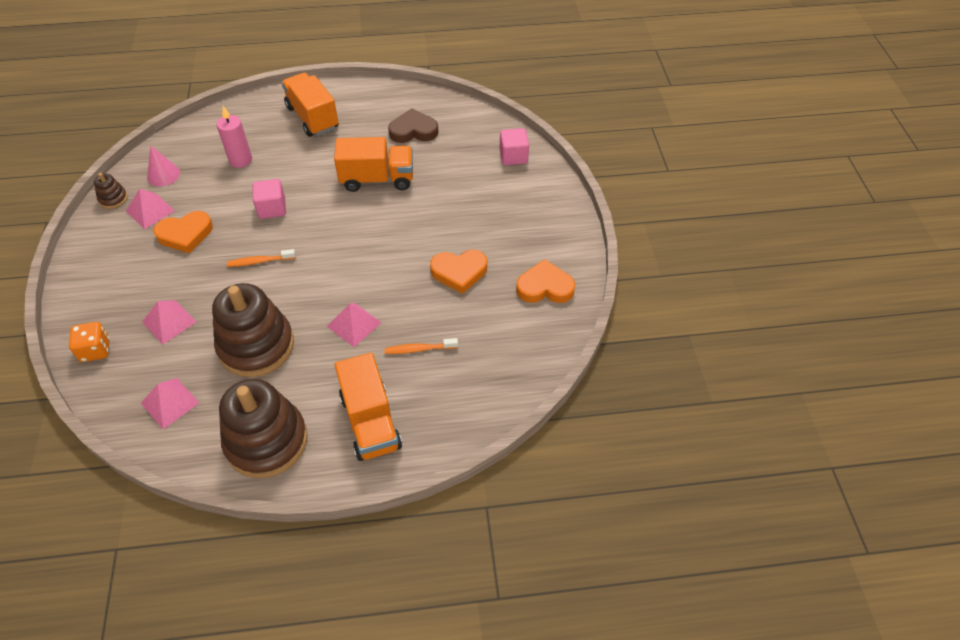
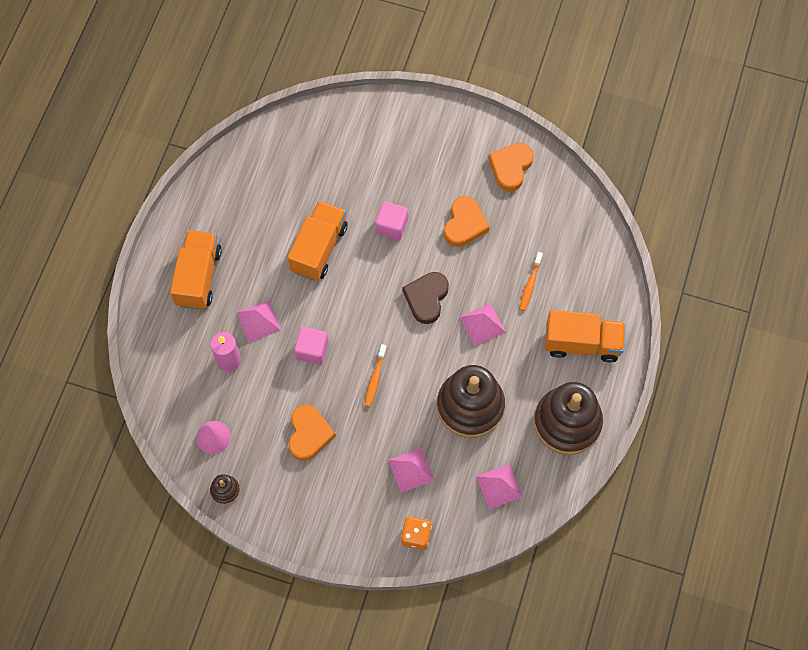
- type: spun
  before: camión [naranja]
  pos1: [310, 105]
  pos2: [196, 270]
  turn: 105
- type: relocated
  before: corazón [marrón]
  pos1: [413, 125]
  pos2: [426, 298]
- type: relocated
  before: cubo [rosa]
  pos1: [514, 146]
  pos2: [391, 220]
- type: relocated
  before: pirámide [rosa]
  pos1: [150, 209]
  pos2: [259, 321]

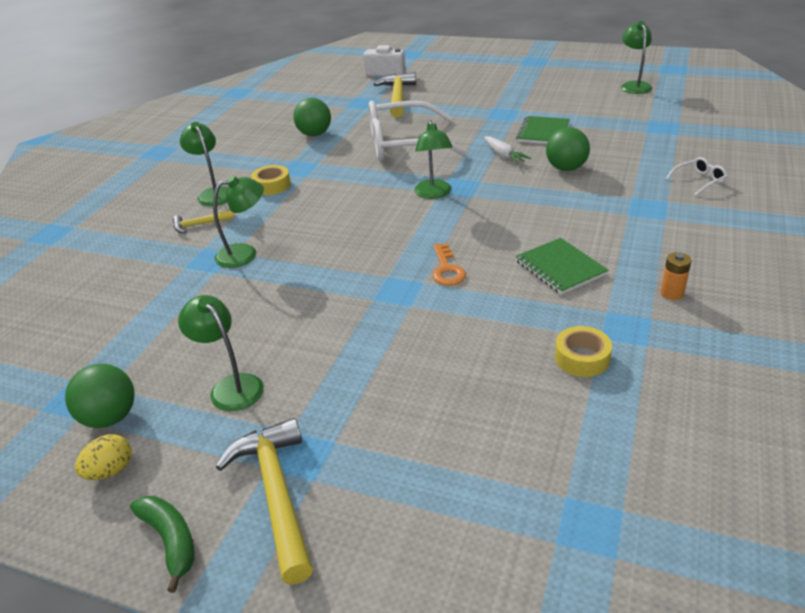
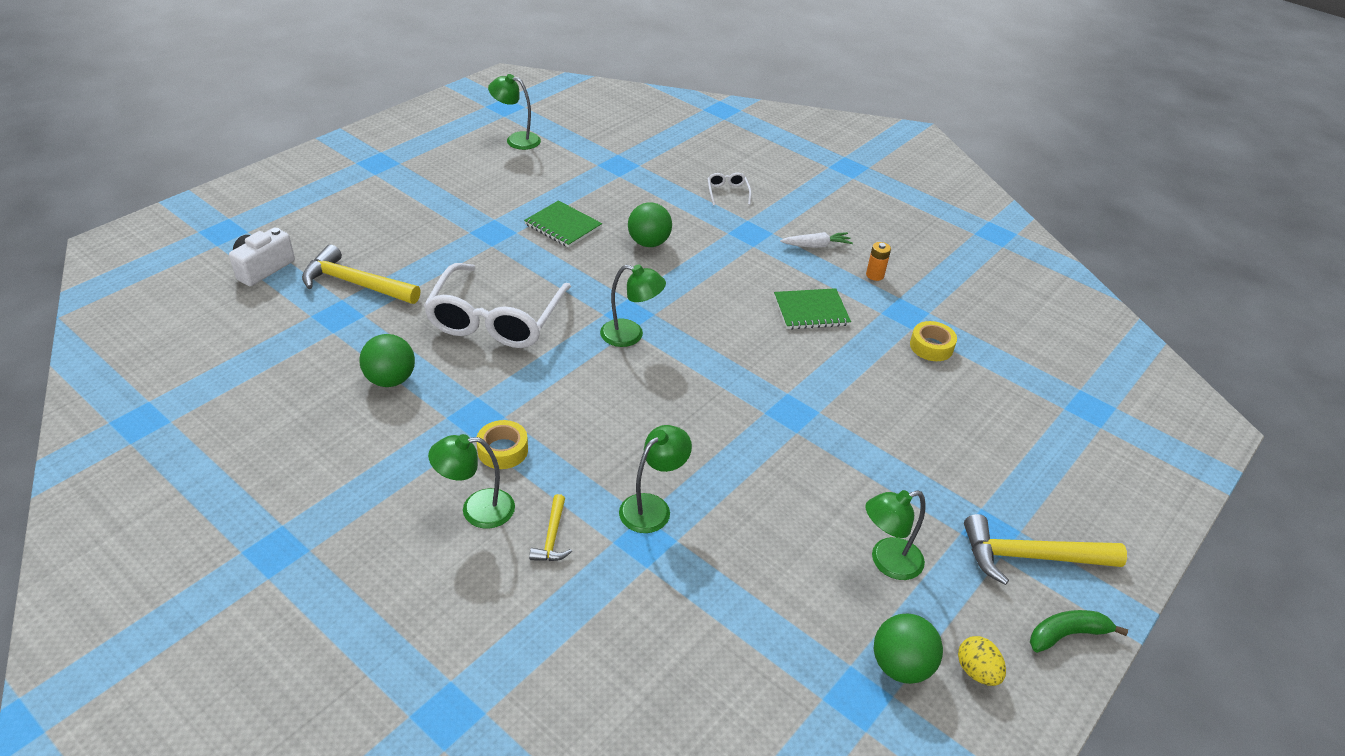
- type: relocated
  before: zanahoria [blanco]
  pos1: [507, 150]
  pos2: [816, 240]
- type: spun
  before: lámpara [verde]
  pos1: [238, 221]
  pos2: [655, 479]
  turn: 45
- type: missing
  before: llave [naranja]
  pos1: [449, 264]

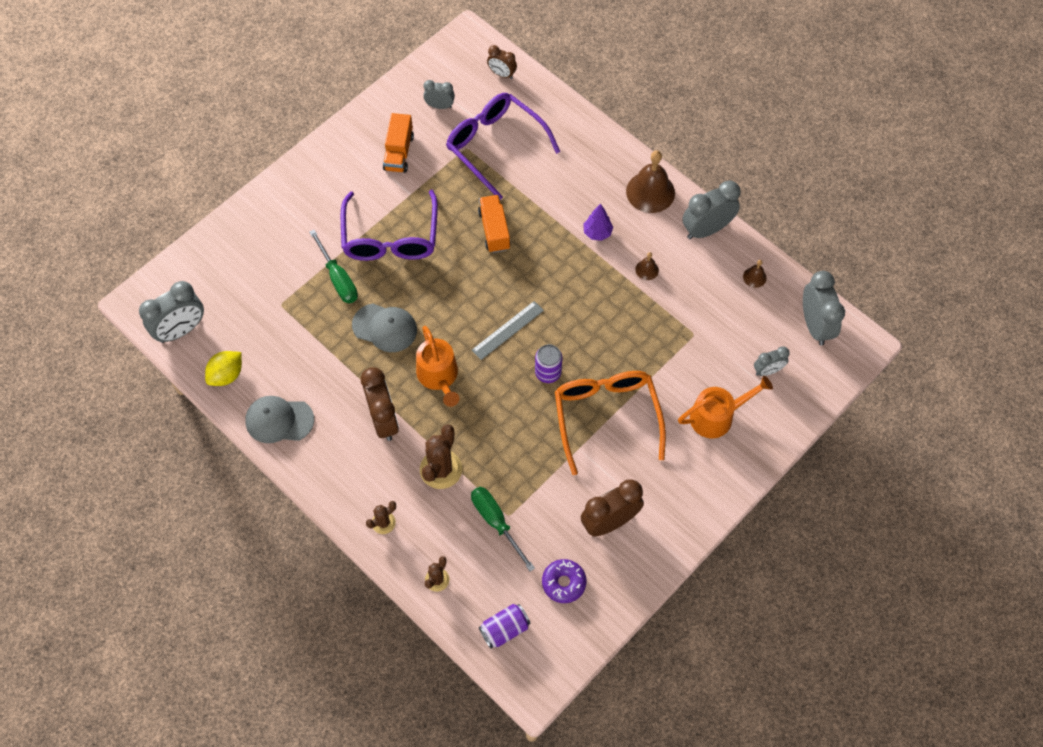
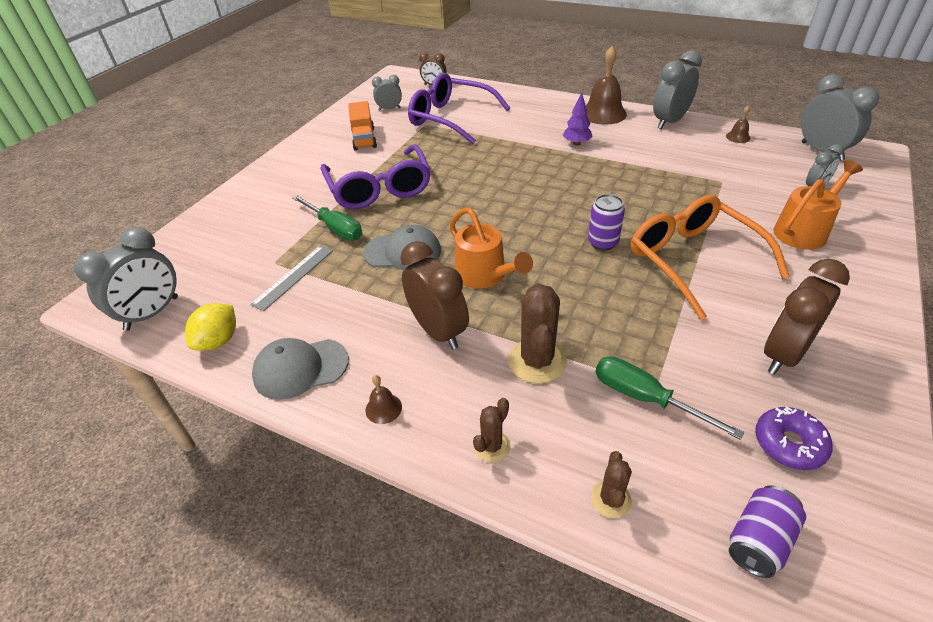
- type: missing
  before: camión [naranja]
  pos1: [494, 224]
- type: relocated
  before: campana [marrón]
  pos1: [647, 266]
  pos2: [383, 399]
- type: relocated
  before: regla [gris]
  pos1: [508, 330]
  pos2: [291, 278]

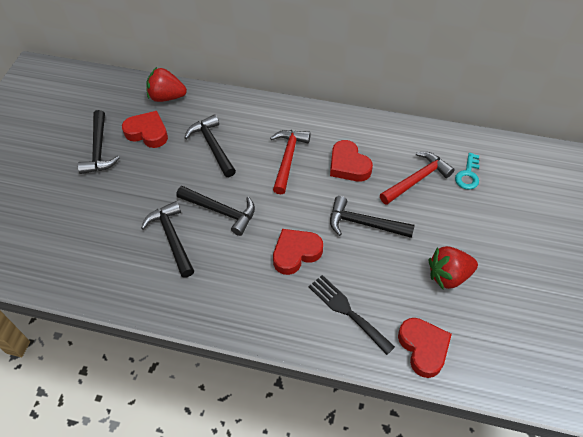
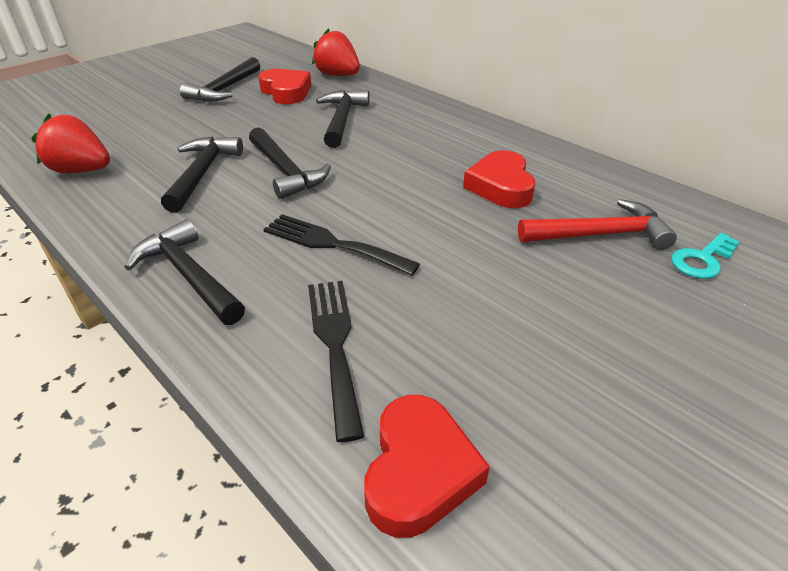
- type: missing
  before: martillo [rojo]
  pos1: [290, 162]
- type: relocated
  before: martillo [negro]
  pos1: [372, 217]
  pos2: [184, 272]
- type: exchanged
  before: corazón [rojo]
  after: tenedor [negro]
  pos1: [298, 252]
  pos2: [341, 245]
- type: relocated
  before: fresa [rojo]
  pos1: [453, 267]
  pos2: [70, 143]

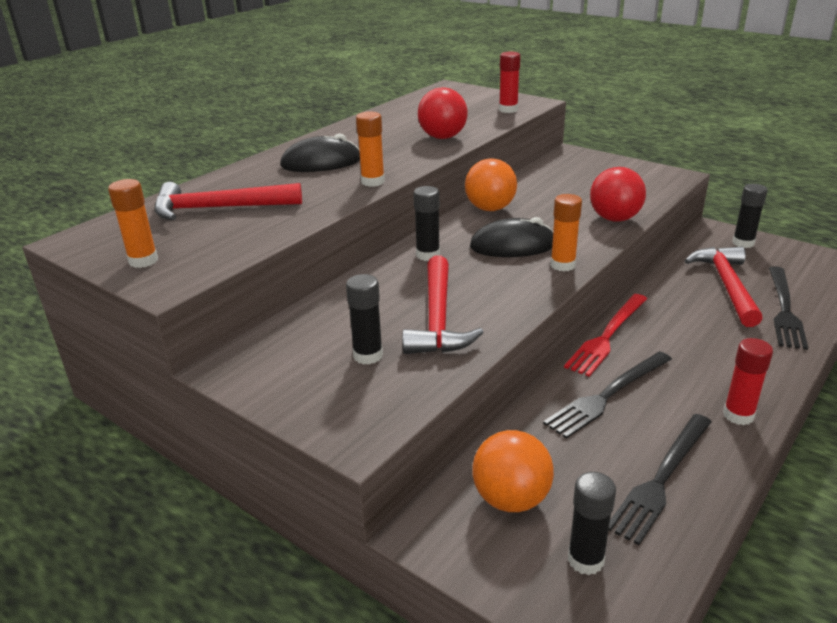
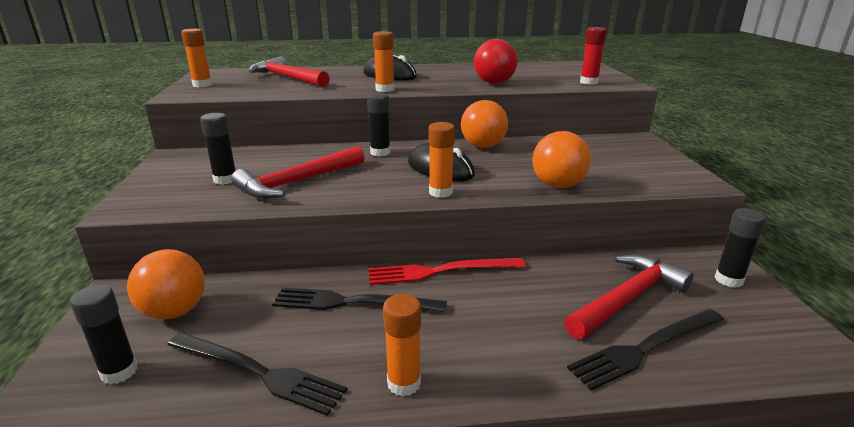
- type: colour
  before: pelota [rojo]
  after: pelota [naranja]
  pos1: [618, 194]
  pos2: [561, 159]
- type: colour
  before: barra de pegamento [rojo]
  after: barra de pegamento [naranja]
  pos1: [748, 381]
  pos2: [402, 345]
- type: spun
  before: tenedor [negro]
  pos1: [660, 479]
  pos2: [257, 374]
  turn: -150

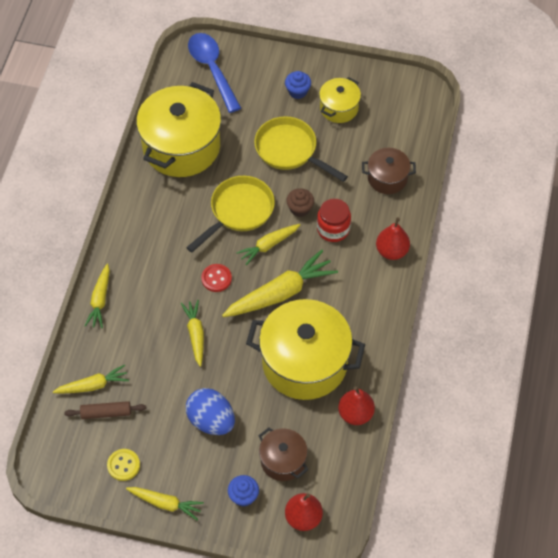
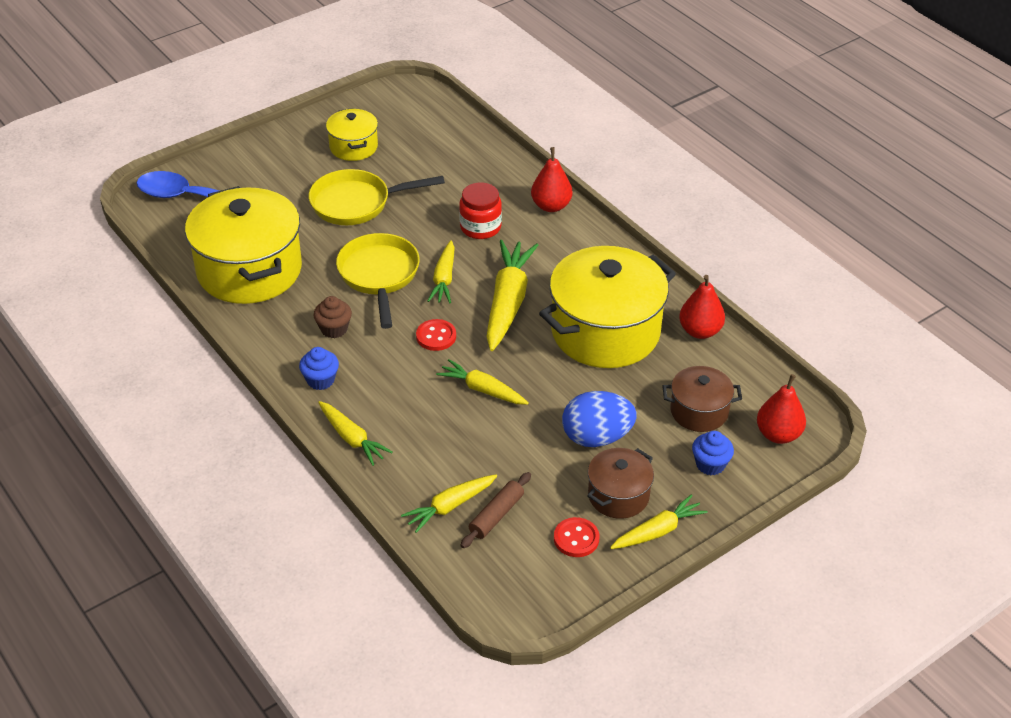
- type: relocated
  before: magdalena [azul]
  pos1: [298, 85]
  pos2: [319, 368]
- type: relocated
  before: olla [marrón]
  pos1: [389, 171]
  pos2: [620, 483]
- type: relocated
  before: magdalena [marrón]
  pos1: [300, 202]
  pos2: [333, 317]
- type: spun
  before: zanahoria [amarillo]
  pos1: [91, 379]
  pos2: [449, 504]
  turn: -150
- type: colour
  before: botón [amarillo]
  after: botón [rojo]
  pos1: [123, 465]
  pos2: [576, 537]

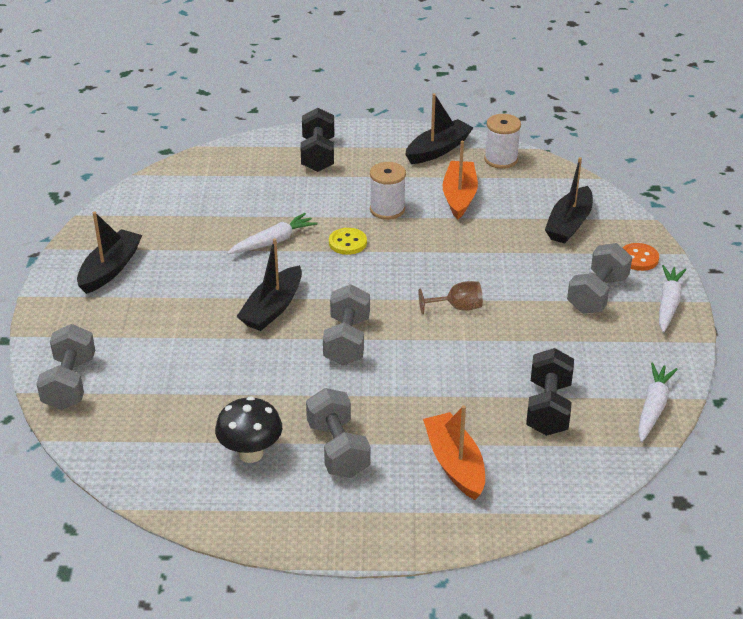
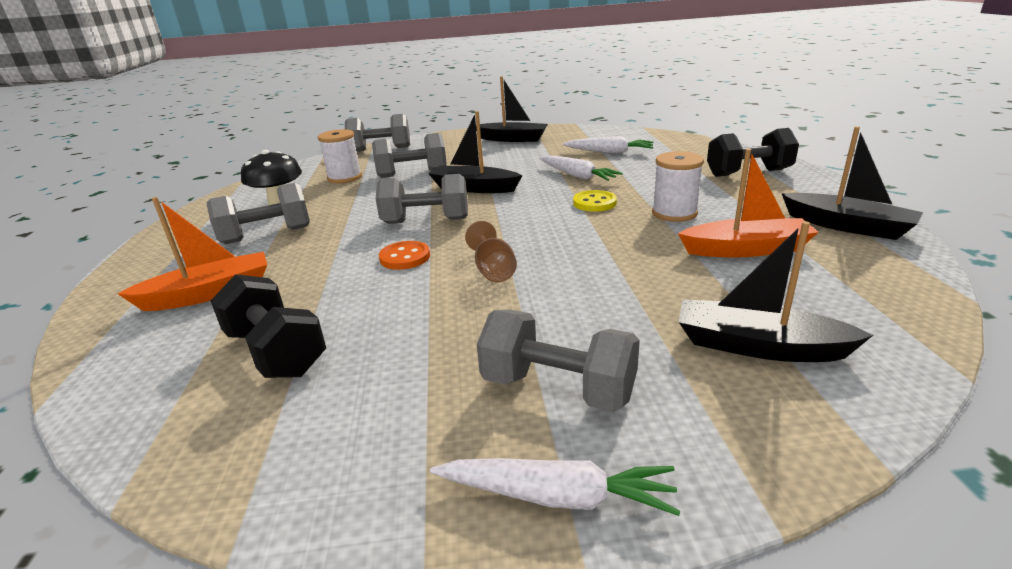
- type: relocated
  before: carrete [blanco]
  pos1: [502, 141]
  pos2: [340, 156]
- type: relocated
  before: botón [naranja]
  pos1: [641, 257]
  pos2: [404, 255]
- type: spun
  before: mancuerna [negro]
  pos1: [550, 392]
  pos2: [268, 326]
  turn: 45
- type: relocated
  before: zanahoria [blanco]
  pos1: [658, 402]
  pos2: [608, 145]
- type: appeared
  after: mancuerna [gris]
  pos2: [409, 155]

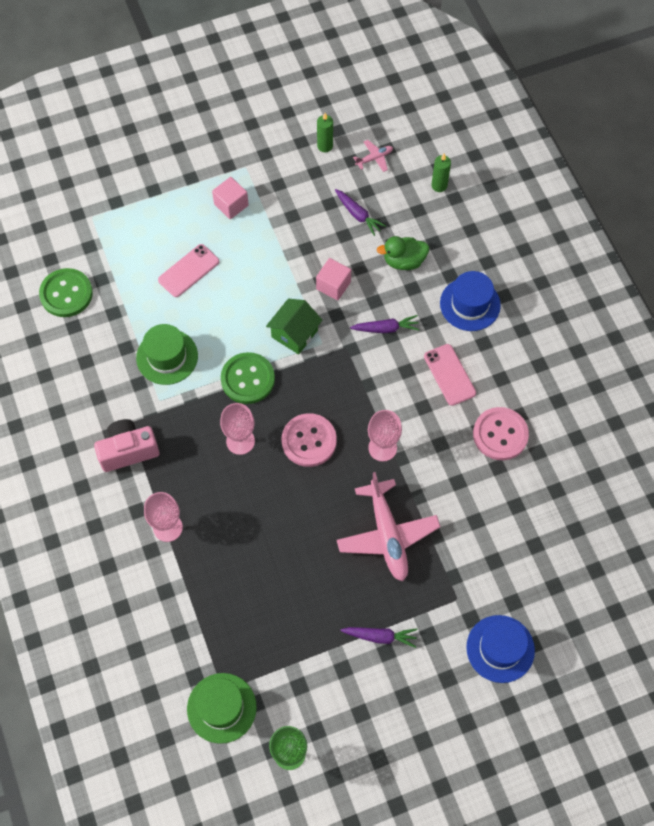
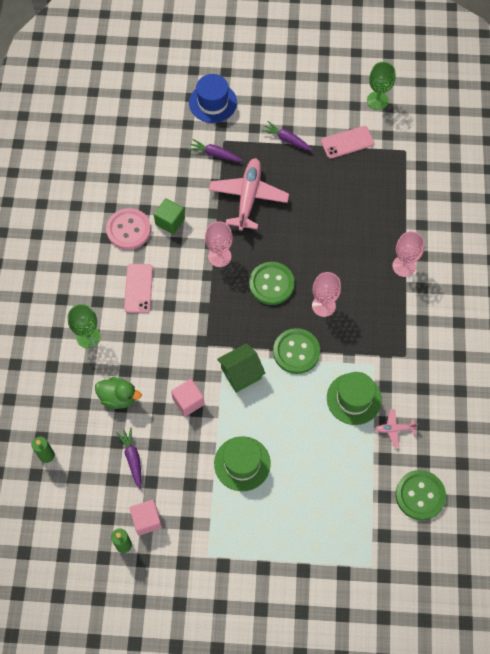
- type: relocated
  before: avión [rosa]
  pos1: [373, 156]
  pos2: [397, 428]
- type: relocated
  before: cubo [rosa]
  pos1: [230, 198]
  pos2: [145, 517]
- type: relocated
  before: móvil [rosa]
  pos1: [188, 270]
  pos2: [347, 142]
- type: exchanged
  before: sombrero [azul]
  after: copa [verde]
  pos1: [470, 301]
  pos2: [84, 326]
- type: relocated
  before: zanahoria [morado]
  pos1: [385, 324]
  pos2: [215, 150]
- type: colour
  before: botón [rosa]
  after: botón [verde]
  pos1: [309, 440]
  pos2: [272, 283]
- type: missing
  before: cámara [rosa]
  pos1: [127, 445]
- type: relocated
  before: sombrero [verde]
  pos1: [222, 708]
  pos2: [242, 463]
- type: appeared
  after: cubo [verde]
  pos2: [169, 216]

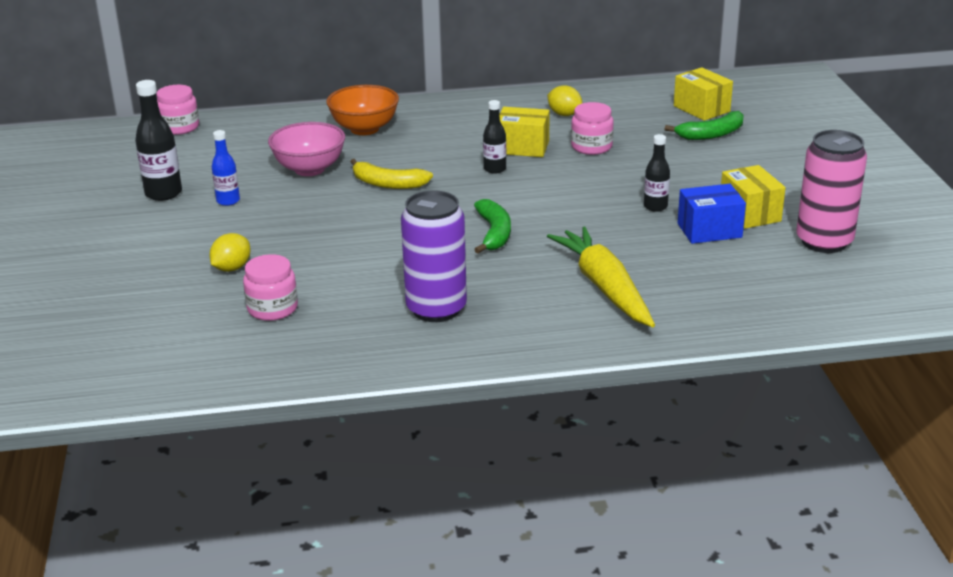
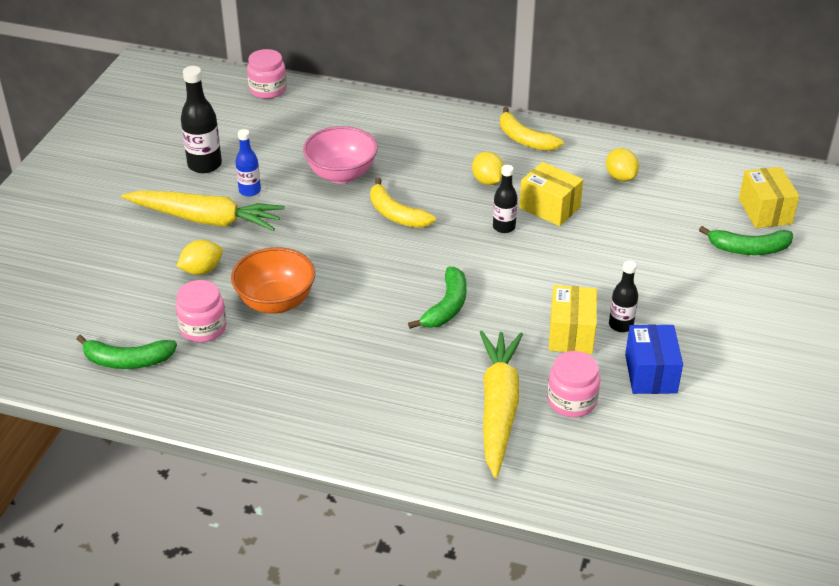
- type: relocated
  before: cuenco [naranja]
  pos1: [362, 110]
  pos2: [273, 280]
- type: relocated
  before: tarro [rosa]
  pos1: [592, 128]
  pos2: [573, 384]
- type: missing
  before: lata [rosa]
  pos1: [831, 191]
- type: relocated
  before: caja [amarillo]
  pos1: [753, 197]
  pos2: [573, 319]
- type: spun
  before: caja [azul]
  pos1: [712, 214]
  pos2: [654, 359]
  turn: 75
- type: missing
  before: lata [morado]
  pos1: [434, 256]
- type: appeared
  after: plátano [amarillo]
  pos2: [532, 129]
- type: appeared
  after: limón [amarillo]
  pos2: [488, 168]
- type: appeared
  after: zanahoria [amarillo]
  pos2: [203, 211]
- type: appeared
  after: plátano [verde]
  pos2: [127, 352]

